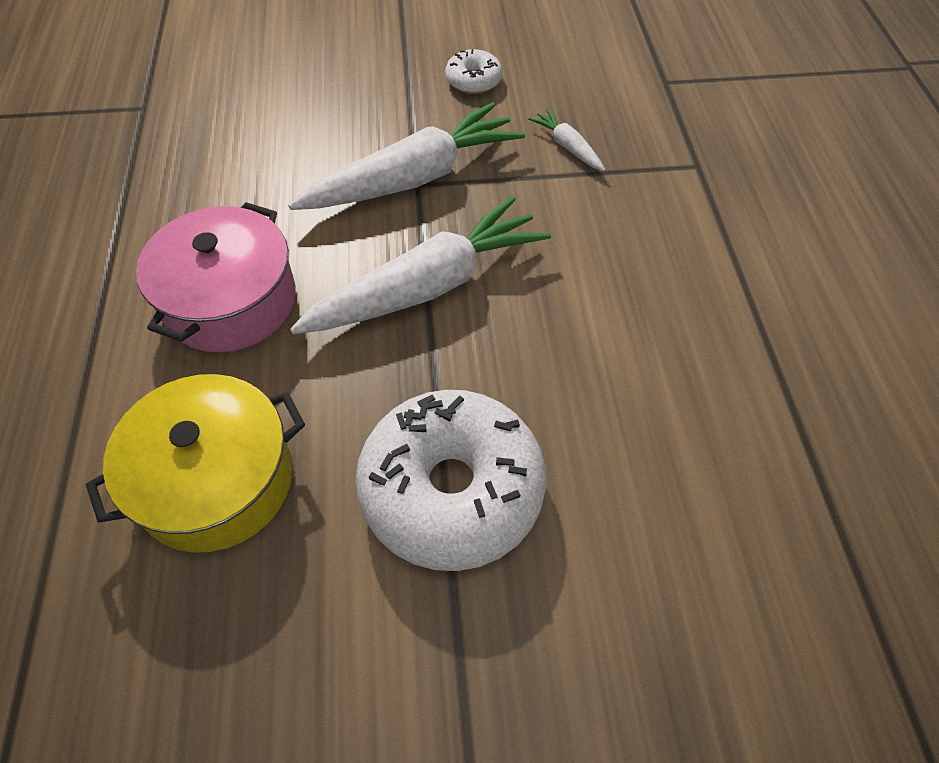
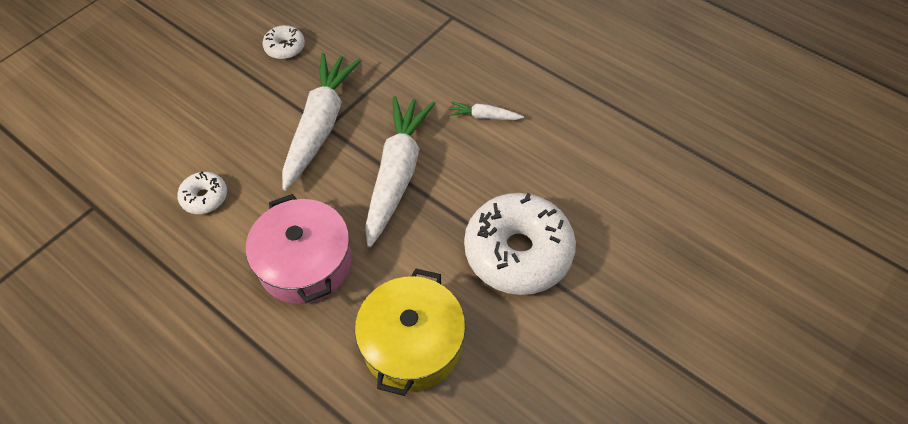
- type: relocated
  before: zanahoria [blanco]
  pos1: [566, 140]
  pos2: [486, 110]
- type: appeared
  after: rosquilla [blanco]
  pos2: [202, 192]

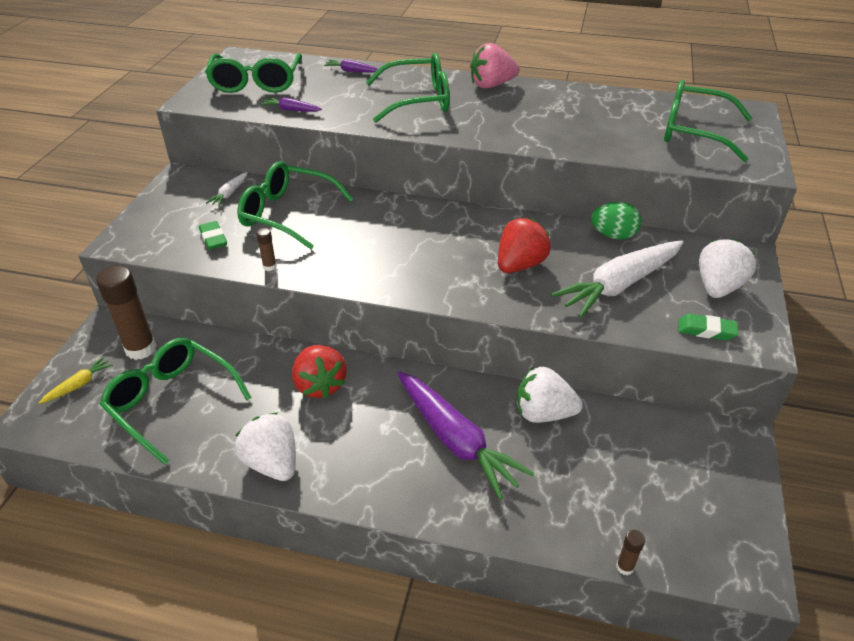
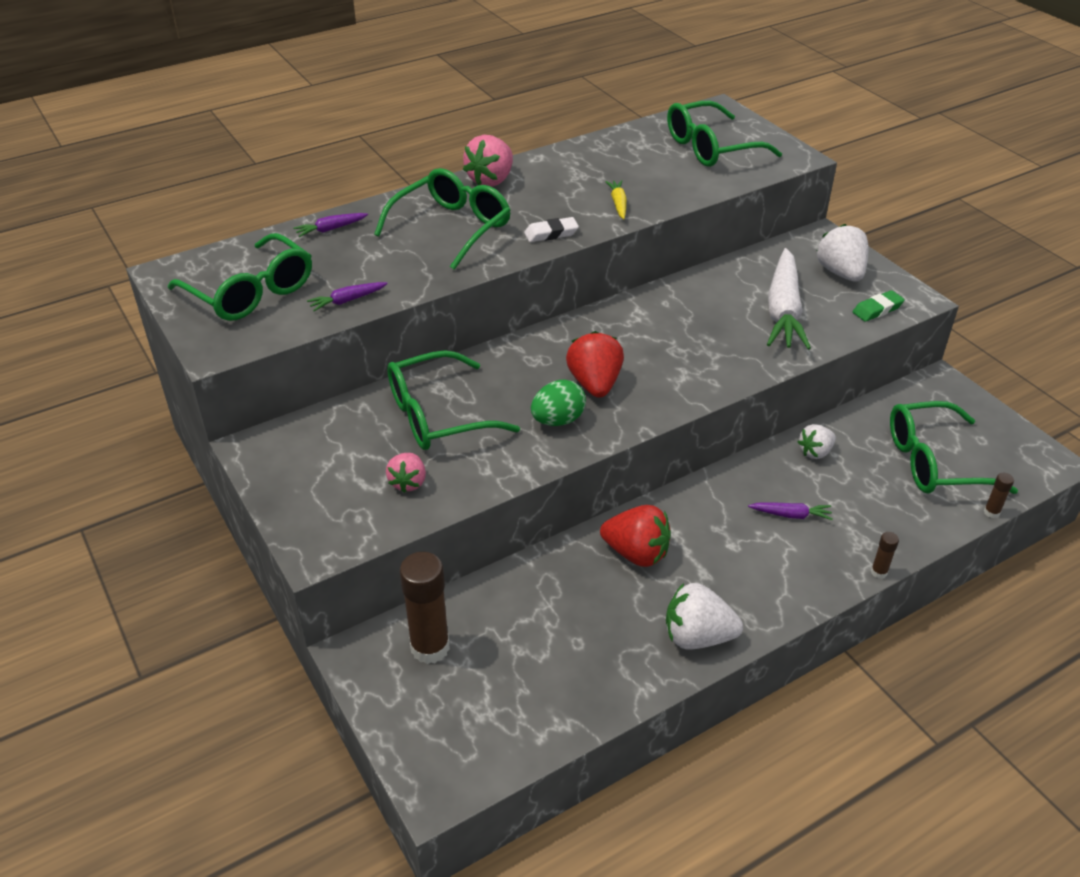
- type: missing
  before: zanahoria [blanco]
  pos1: [227, 189]
- type: relocated
  before: huevo [verde]
  pos1: [616, 221]
  pos2: [558, 402]
- type: relocated
  before: fresa [rojo]
  pos1: [524, 245]
  pos2: [595, 364]
- type: exchanged
  before: goma de borrar [verde]
  after: fresa [rosa]
  pos1: [213, 235]
  pos2: [406, 473]
- type: relocated
  before: barra de pegamento [marrón]
  pos1: [266, 249]
  pos2: [885, 555]
- type: relocated
  before: gafas [verde]
  pos1: [176, 401]
  pos2: [954, 447]
- type: relocated
  before: zanahoria [amarillo]
  pos1: [76, 380]
  pos2: [616, 199]
- type: size
  before: fresa [blanco]
  pos1: [550, 394]
  pos2: [817, 441]
  scale: 0.63
- type: size
  before: zanahoria [morado]
  pos1: [465, 435]
  pos2: [790, 511]
  scale: 0.44
- type: appeared
  after: goma de borrar [blanco]
  pos2: [551, 229]

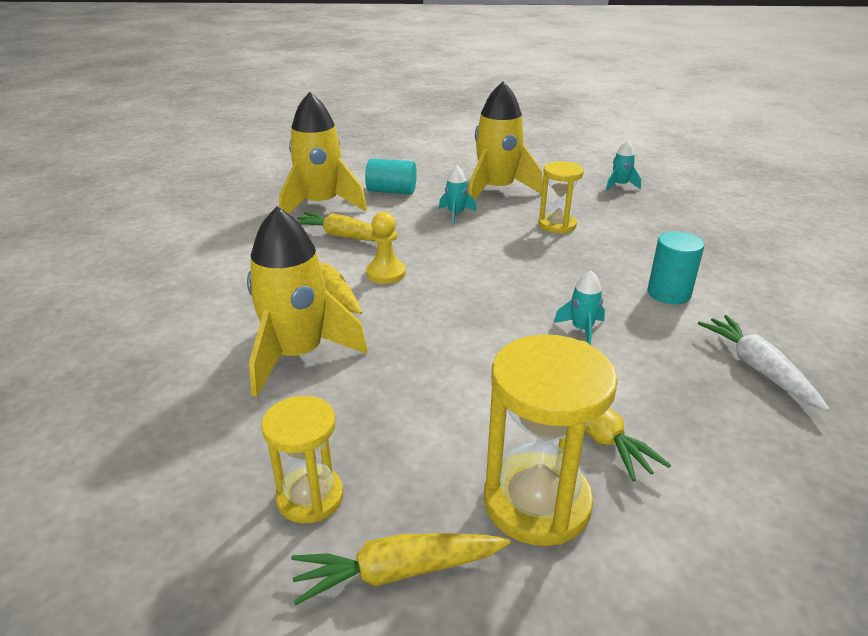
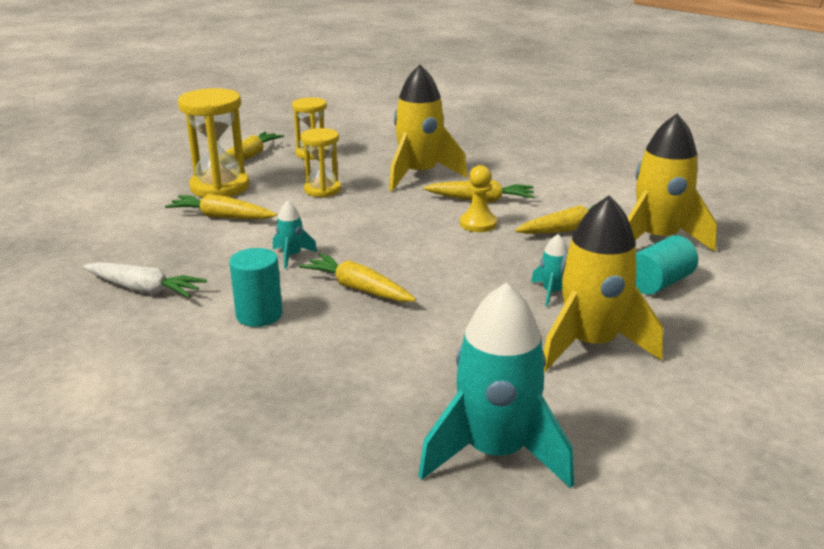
- type: size
  before: cohete [turquesa]
  pos1: [623, 165]
  pos2: [496, 385]
  scale: 2.24
- type: relocated
  before: reloj de arena [amarillo]
  pos1: [561, 197]
  pos2: [320, 162]
- type: appeared
  after: zanahoria [amarillo]
  pos2: [357, 277]

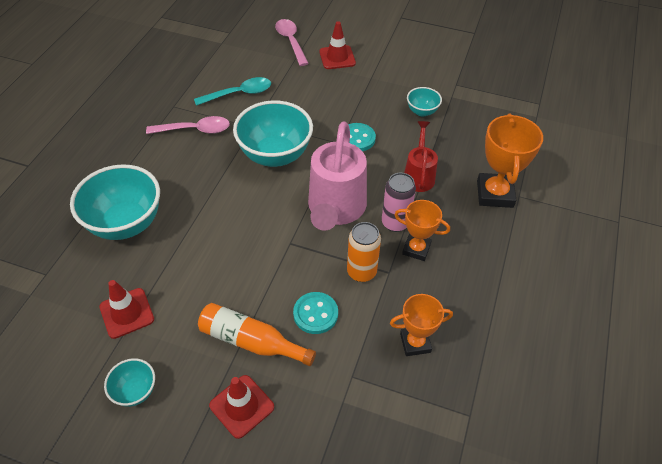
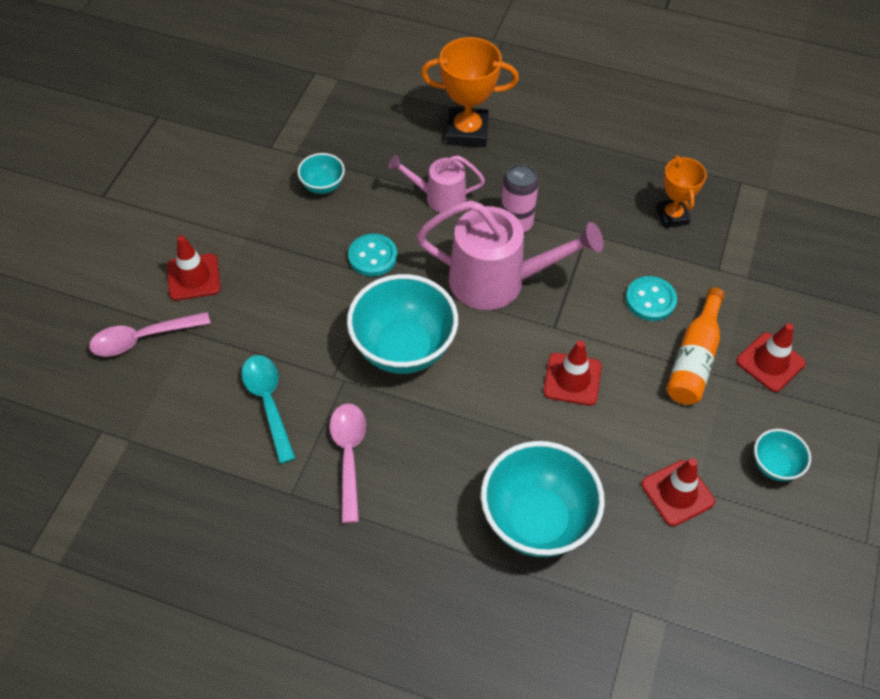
- type: colour
  before: regadera [rojo]
  after: regadera [rosa]
  pos1: [421, 156]
  pos2: [436, 184]
- type: missing
  before: trofeo [naranja]
  pos1: [422, 230]
- type: missing
  before: lata [naranja]
  pos1: [364, 252]
- type: appeared
  after: cono de tráfico [rojo]
  pos2: [573, 373]

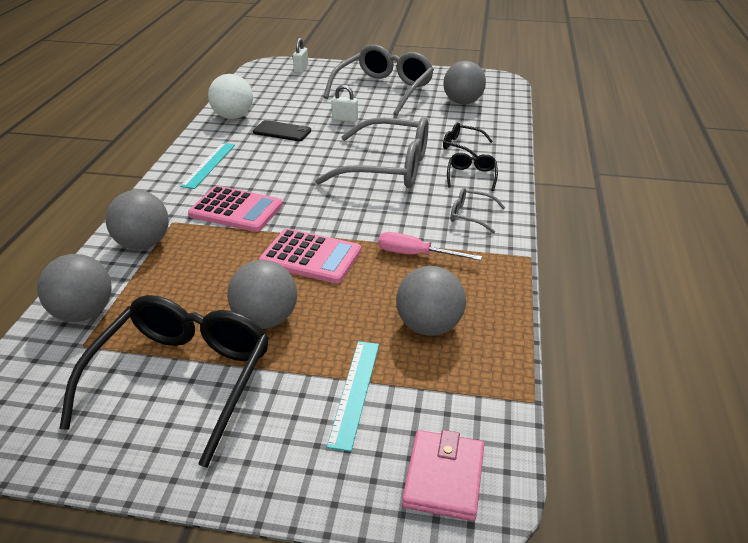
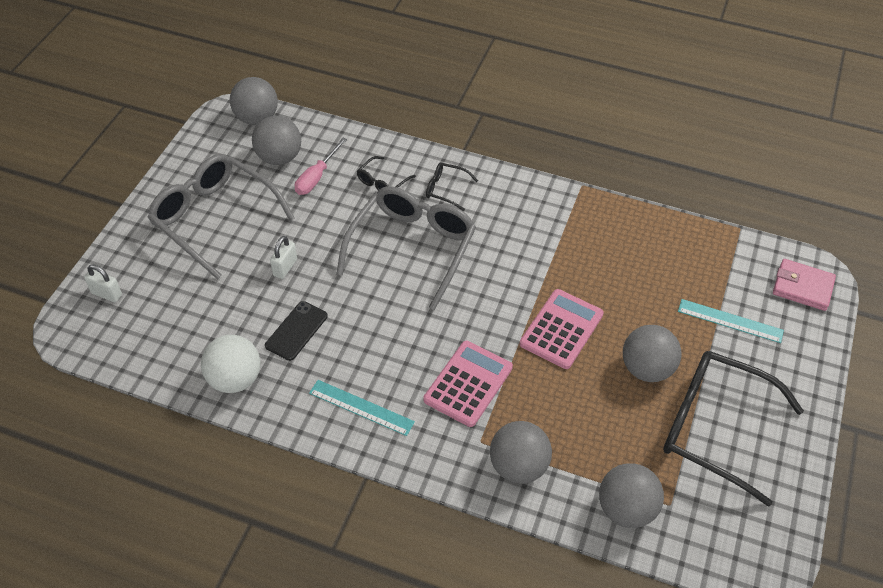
- type: missing
  before: gafas [gris]
  pos1: [477, 210]
- type: relocated
  before: destornillador [rosa]
  pos1: [430, 246]
  pos2: [321, 166]
- type: relocated
  before: pelota [gris]
  pos1: [431, 301]
  pos2: [254, 101]

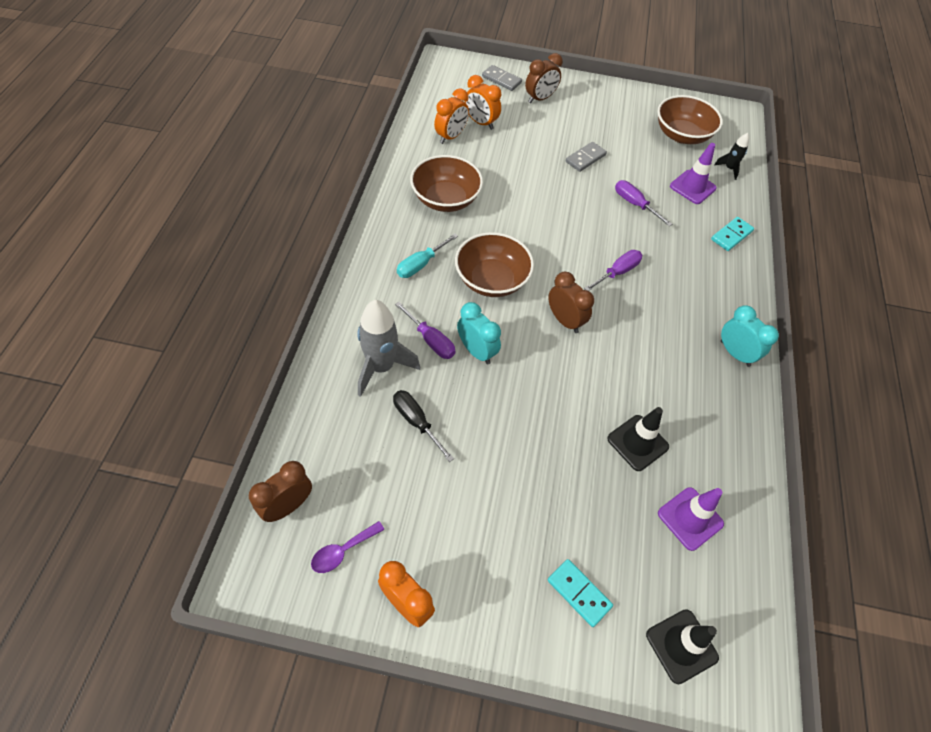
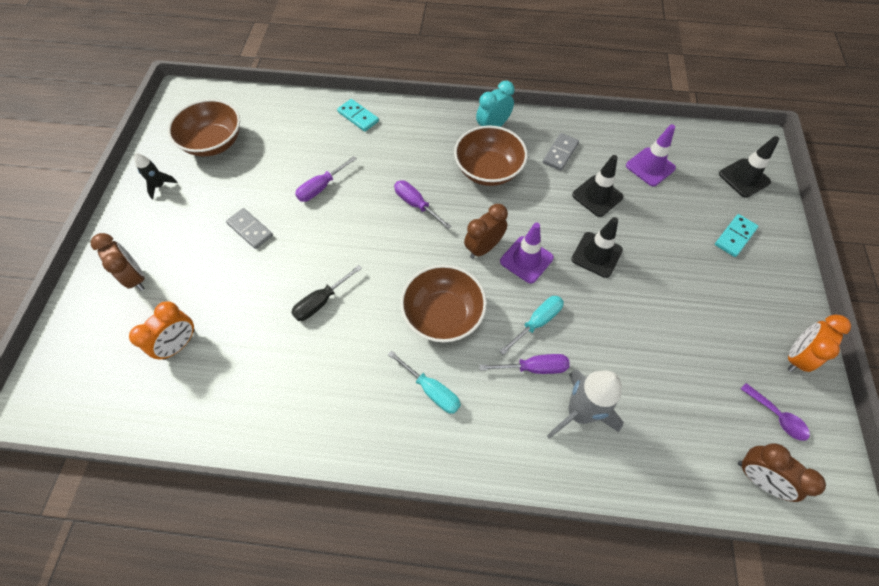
- type: relocated
  before: ficha de dominó [gris]
  pos1: [502, 78]
  pos2: [561, 152]
- type: missing
  before: despertador [naranja]
  pos1: [451, 116]
- type: relocated
  before: cohete [negro]
  pos1: [731, 156]
  pos2: [156, 176]
- type: relocated
  before: cono de tráfico [morado]
  pos1: [693, 173]
  pos2: [527, 253]
- type: relocated
  before: cuenco [marrón]
  pos1: [446, 183]
  pos2: [490, 155]
- type: spun
  before: destornillador [morado]
  pos1: [425, 330]
  pos2: [524, 364]
  turn: 45
- type: exchanged
  before: despertador [turquesa]
  after: destornillador [turquesa]
  pos1: [479, 333]
  pos2: [532, 325]
- type: relocated
  before: destornillador [negro]
  pos1: [423, 426]
  pos2: [326, 293]
- type: appeared
  after: cono de tráfico [negro]
  pos2: [597, 247]

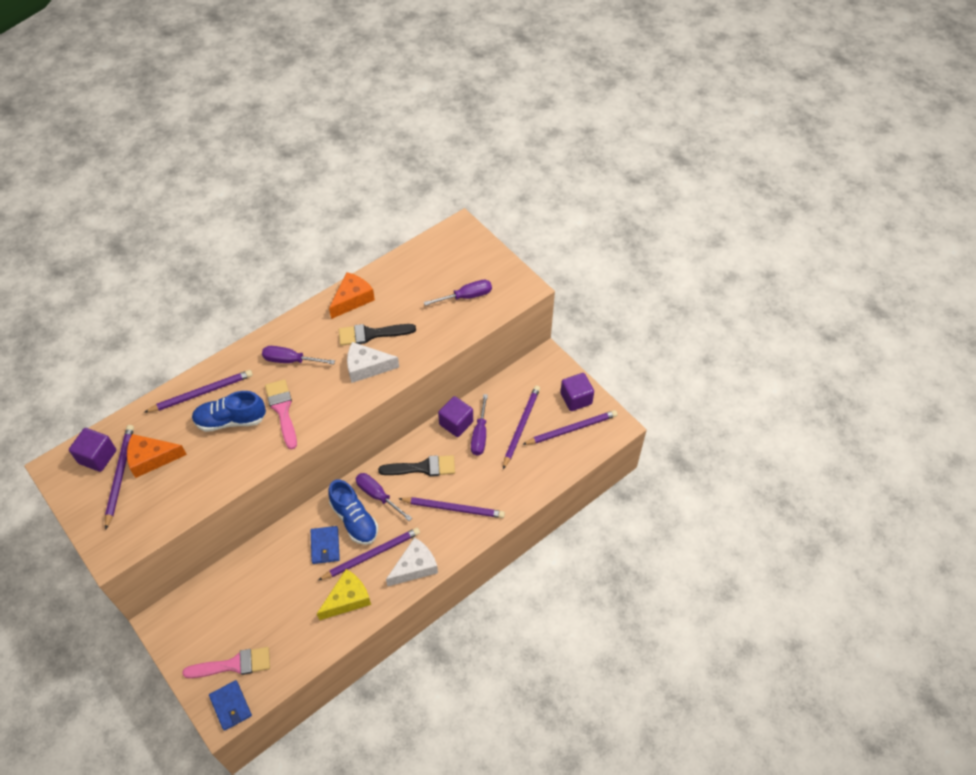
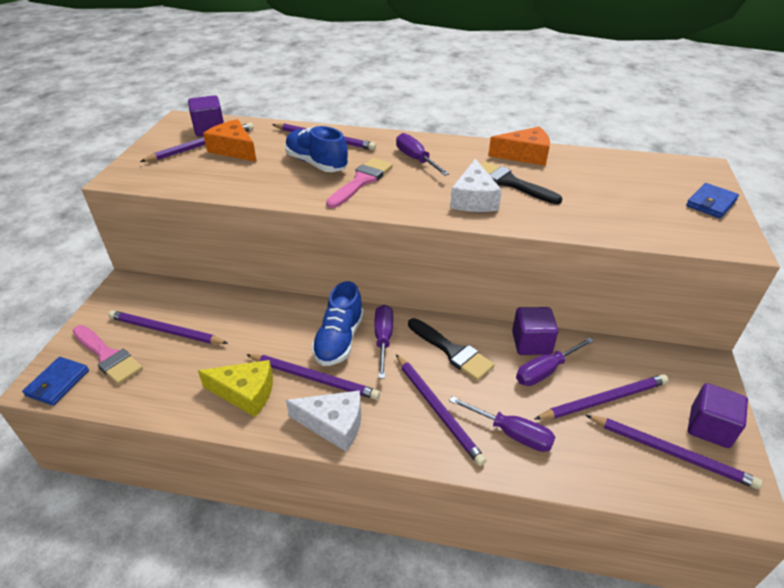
- type: relocated
  before: destornillador [morado]
  pos1: [458, 293]
  pos2: [502, 424]
- type: spun
  before: queso [blanco]
  pos1: [373, 362]
  pos2: [476, 185]
  turn: -135
- type: relocated
  before: cartera [azul]
  pos1: [325, 545]
  pos2: [712, 200]
- type: appeared
  after: lápiz [morado]
  pos2: [168, 327]

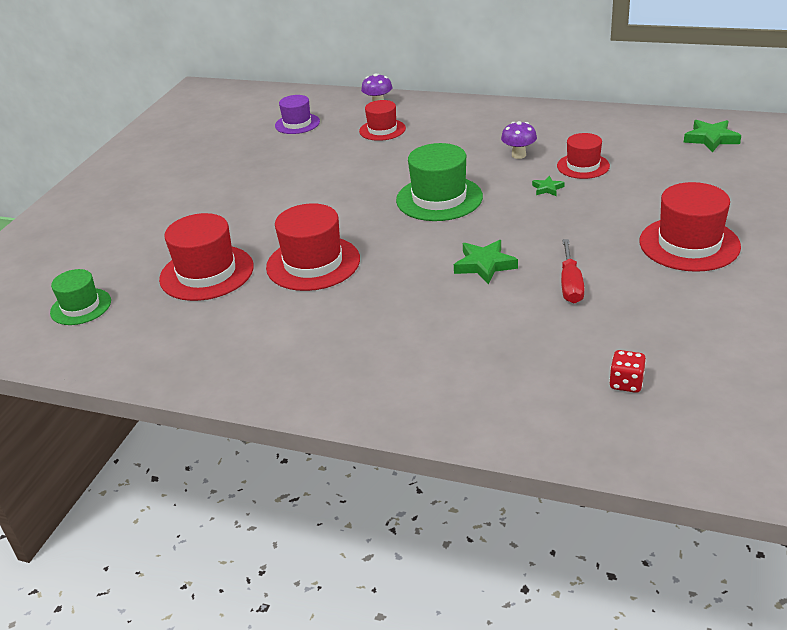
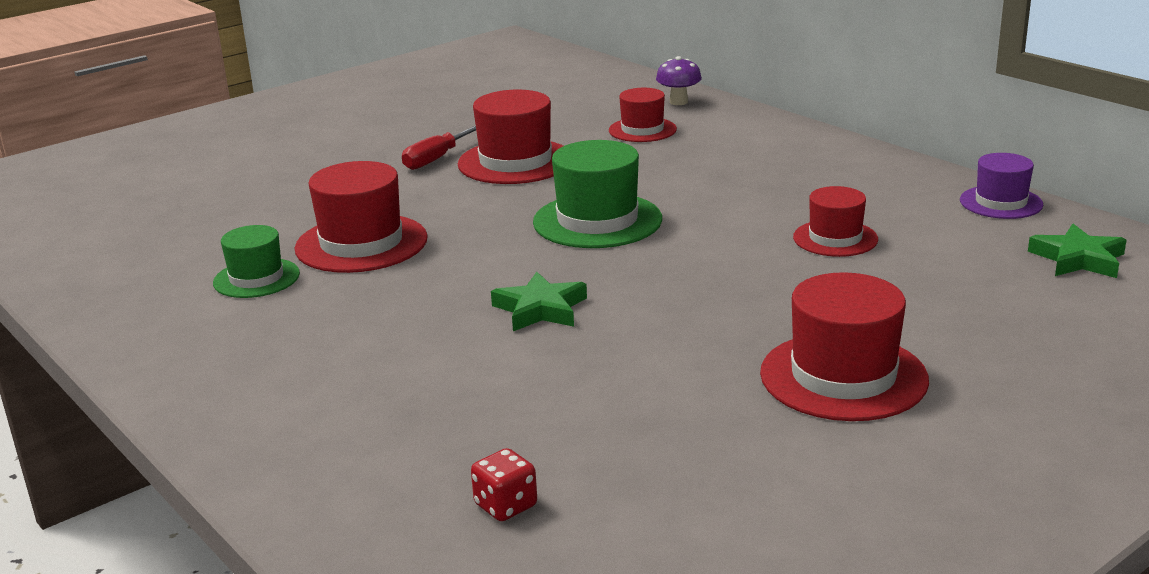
- type: relocated
  before: sombrero [morado]
  pos1: [297, 114]
  pos2: [1001, 186]
- type: missing
  before: seta [morado]
  pos1: [519, 140]
- type: missing
  before: estrella [verde]
  pos1: [548, 186]
- type: relocated
  before: sombrero [rojo]
  pos1: [206, 257]
  pos2: [510, 136]
- type: relocated
  before: destornillador [rojo]
  pos1: [573, 271]
  pos2: [439, 147]
- type: relocated
  before: sombrero [verde]
  pos1: [80, 297]
  pos2: [256, 261]

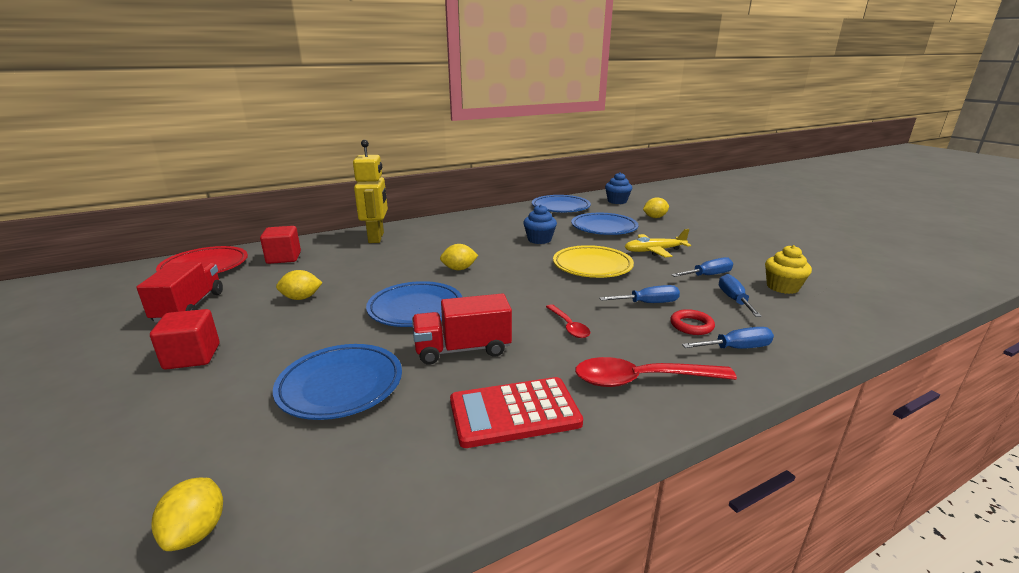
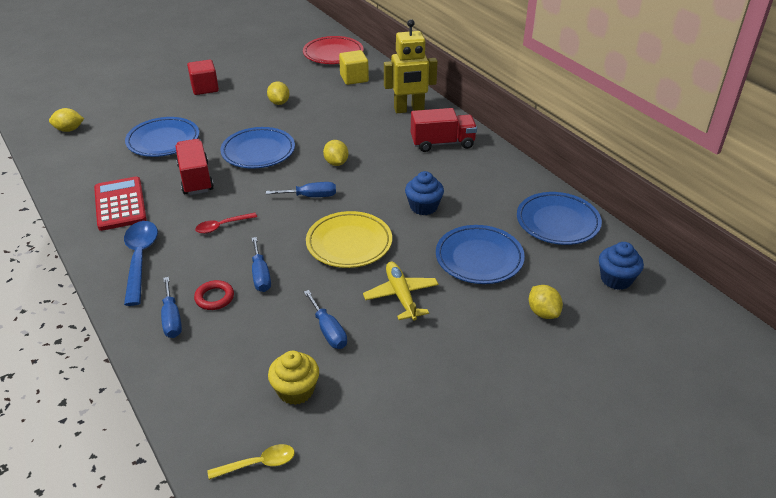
- type: colour
  before: cubo [rojo]
  after: cubo [amarillo]
  pos1: [280, 245]
  pos2: [354, 67]
- type: relocated
  before: camión [rojo]
  pos1: [179, 292]
  pos2: [444, 130]
- type: relocated
  before: destornillador [azul]
  pos1: [740, 295]
  pos2: [301, 189]
- type: colour
  before: cuchara [rojo]
  after: cuchara [azul]
  pos1: [656, 372]
  pos2: [141, 263]
- type: appeared
  after: cuchara [amarillo]
  pos2: [251, 462]

